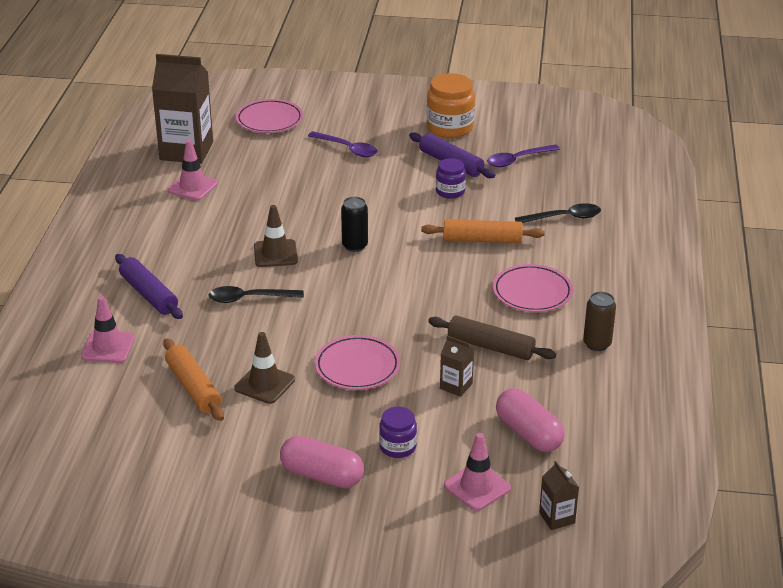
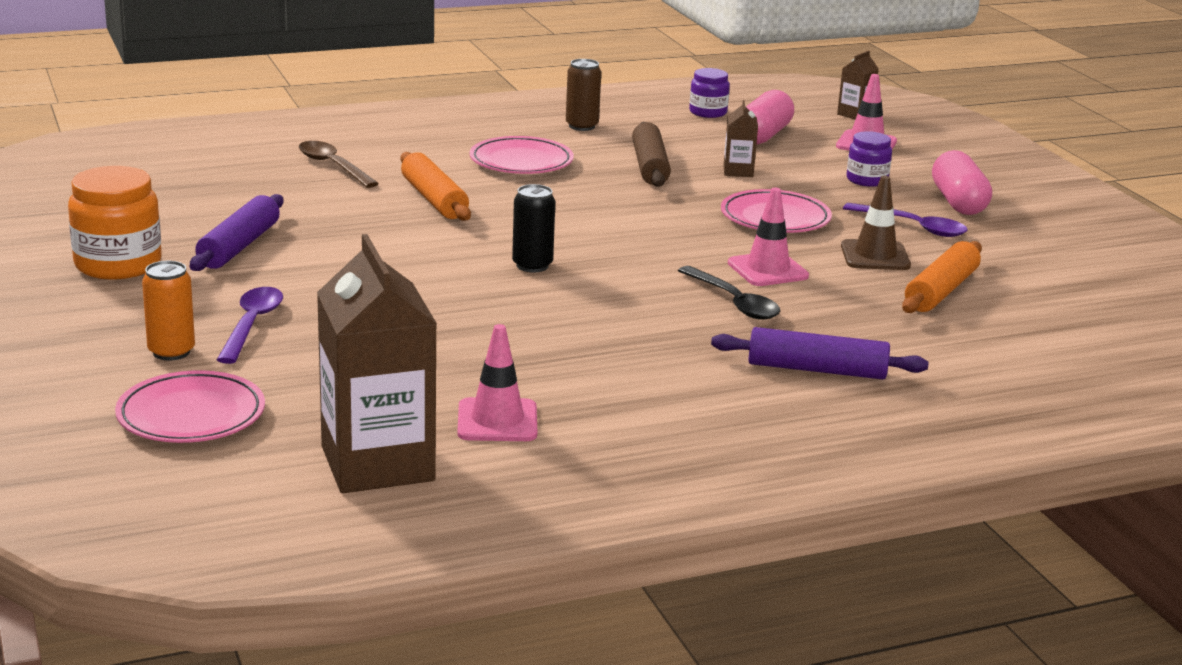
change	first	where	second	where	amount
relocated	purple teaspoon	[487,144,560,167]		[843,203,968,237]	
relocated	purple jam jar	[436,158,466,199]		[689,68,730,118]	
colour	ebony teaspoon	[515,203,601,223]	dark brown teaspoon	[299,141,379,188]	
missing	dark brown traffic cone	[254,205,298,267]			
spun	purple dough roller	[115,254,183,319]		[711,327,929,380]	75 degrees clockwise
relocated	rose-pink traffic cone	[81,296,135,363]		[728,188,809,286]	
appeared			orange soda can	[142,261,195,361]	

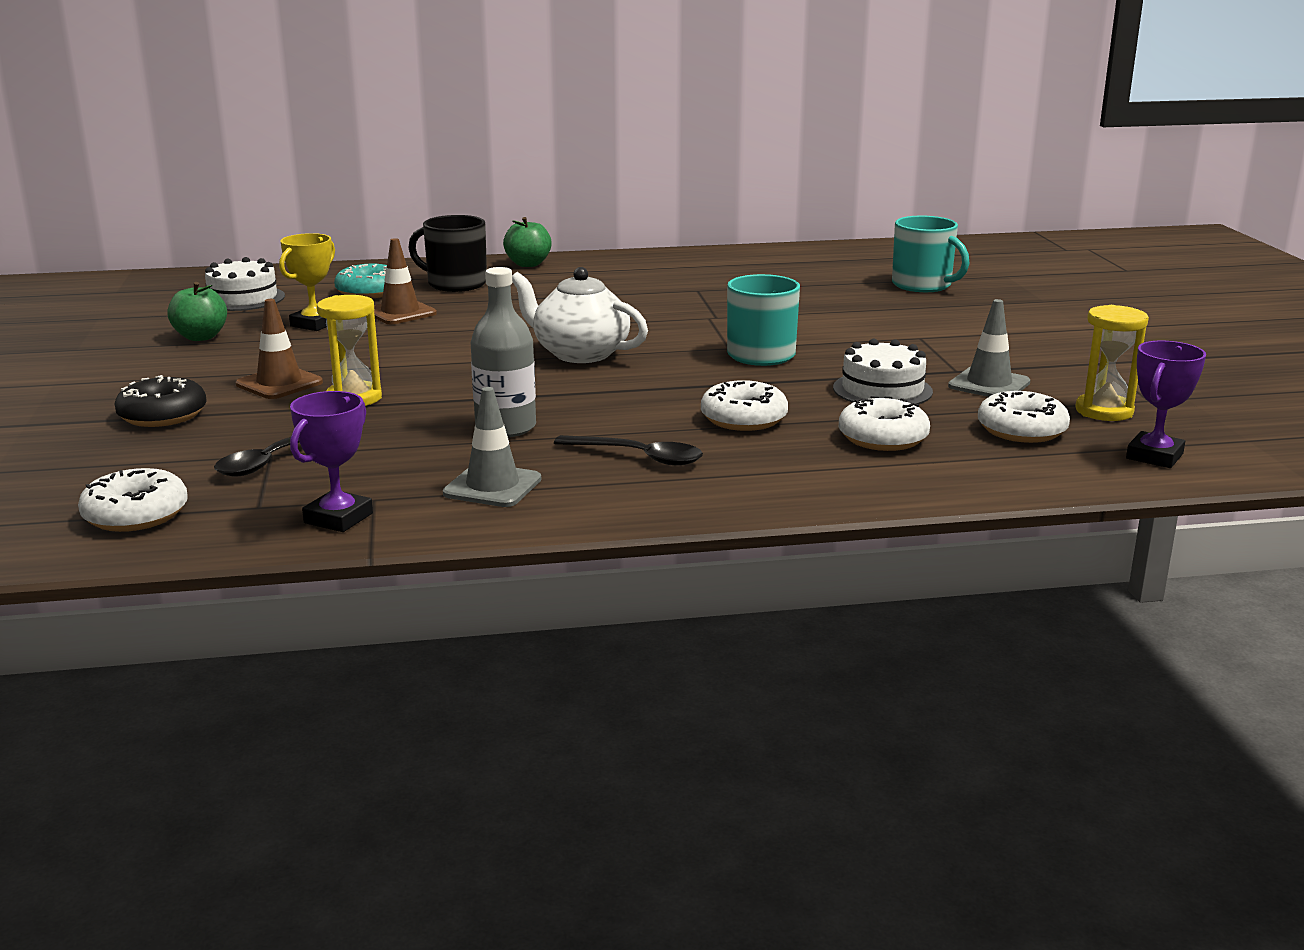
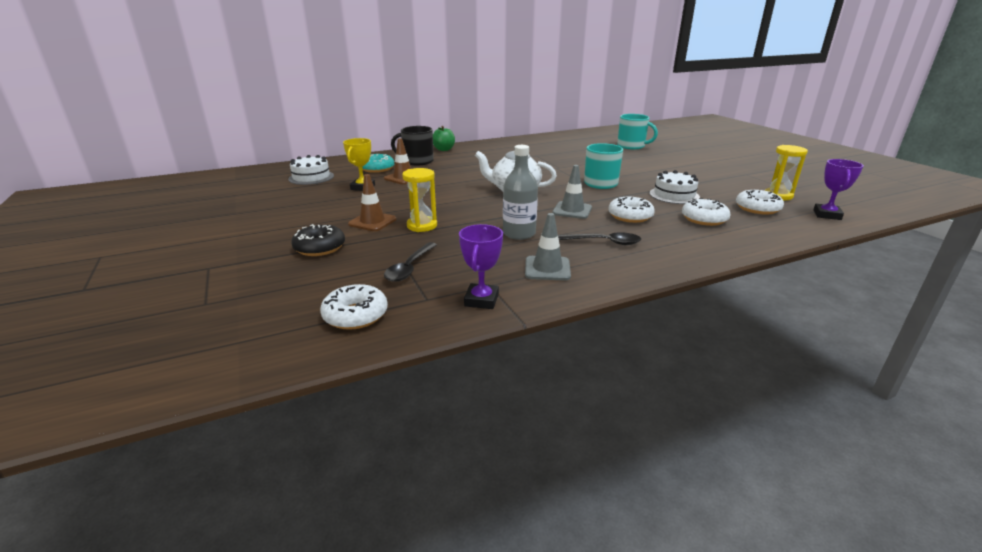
change	first	where	second	where	amount
missing	leaf-green apple	[167,282,227,341]			
relocated	grey traffic cone	[948,299,1030,397]		[552,165,592,219]	

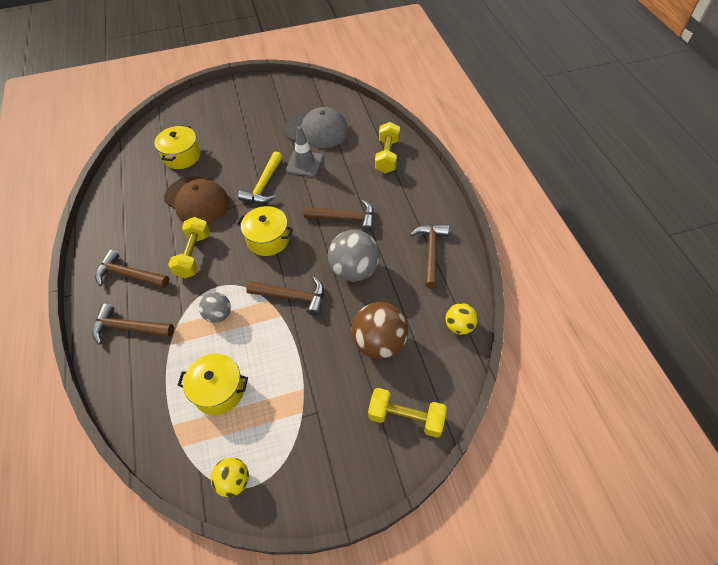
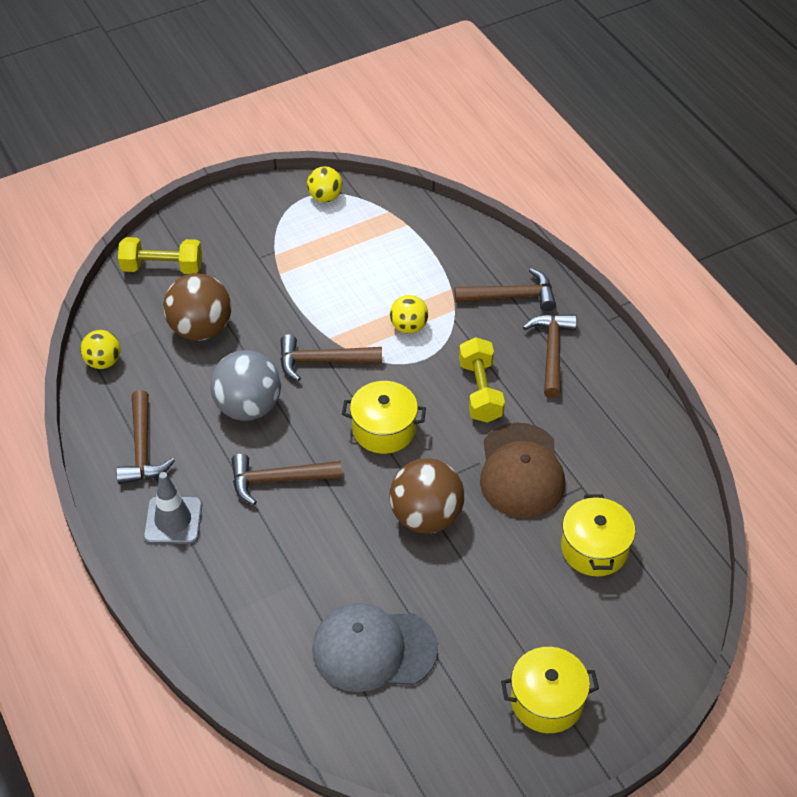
change	first	where	second	where	amount
missing	golden dumbbell	[375,122,400,173]			
relocated	grey traffic cone	[286,126,323,177]		[143,472,202,544]	
exchanged	golden carpenter's hammer	[238,151,283,203]	dark brown play ball	[389,458,465,533]	
spun	dark brown peaked cap	[164,176,229,225]		[480,423,565,518]	120 degrees counterclockwise
spun	dark brown carpenter's hammer	[95,250,169,288]		[523,314,577,398]	90 degrees counterclockwise
colour	grey play ball	[199,292,231,323]	golden play ball	[390,295,428,334]	
relocated	golden pot	[177,354,248,415]		[501,647,599,733]	

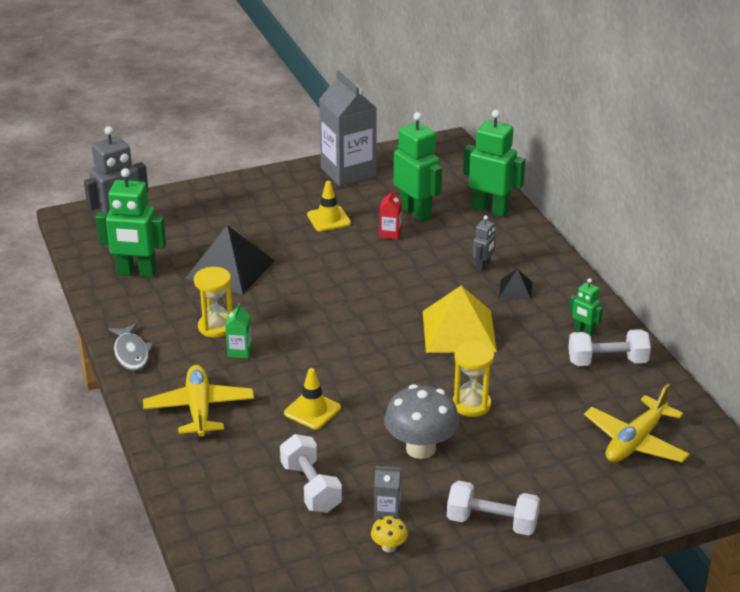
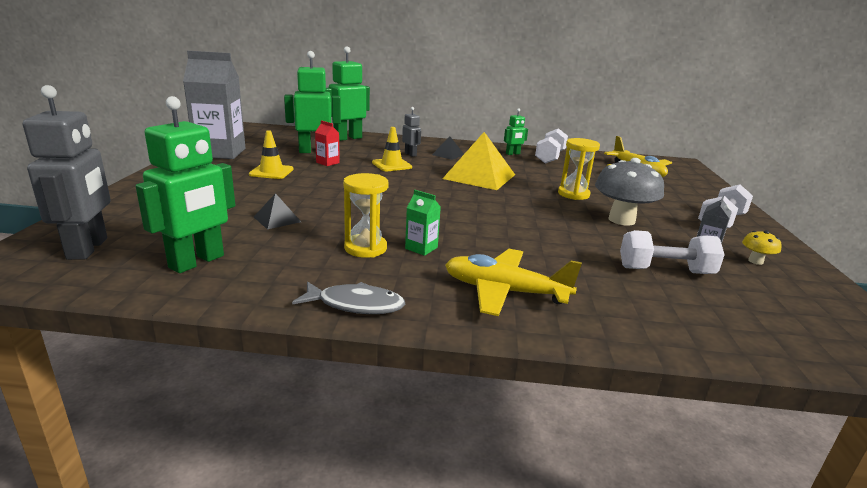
change	first	where	second	where	amount
size	ebony pyramid shape	[185,225,275,295]		[254,193,301,230]	x0.47
relocated	golden traffic cone	[284,368,341,429]		[372,127,412,171]	

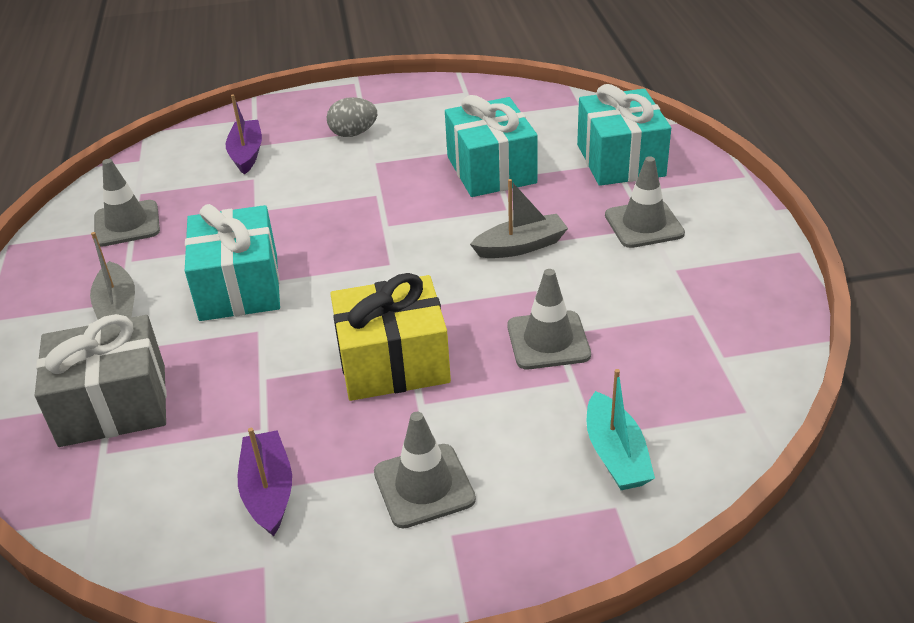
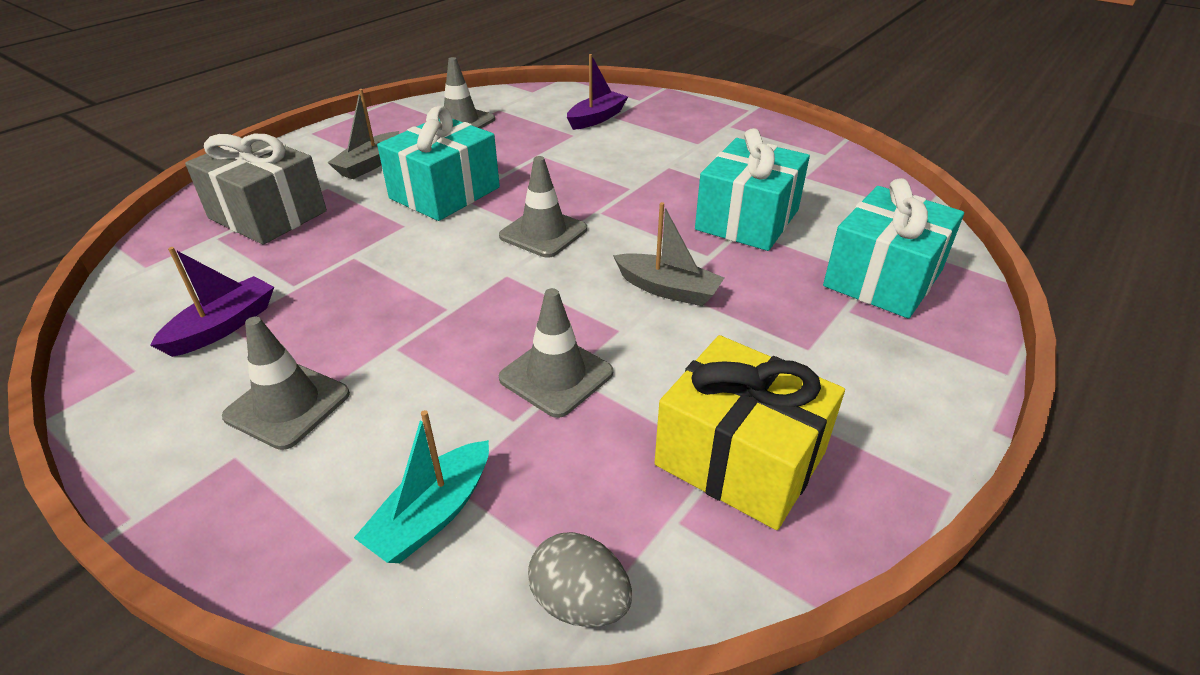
change	first	where	second	where	amount
relocated	grey toy egg	[327,97,377,137]		[528,532,632,627]	
relocated	grey traffic cone	[605,156,685,248]		[499,156,587,258]	
relocated	golden wrapped gift	[330,273,451,401]		[655,335,845,530]	

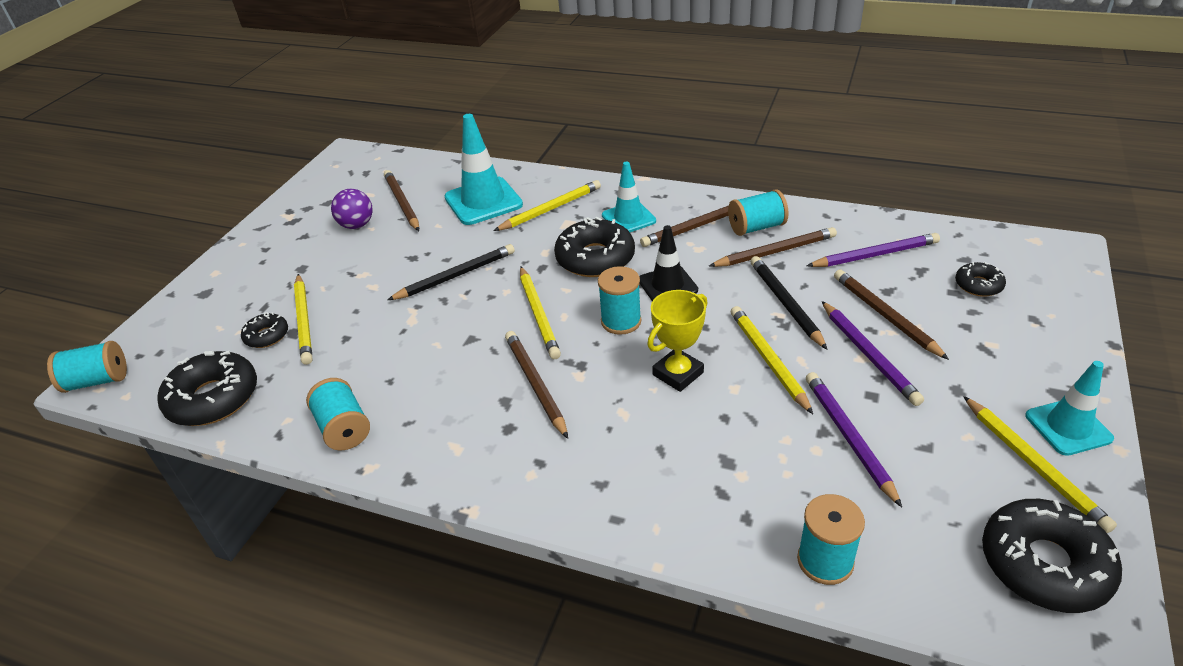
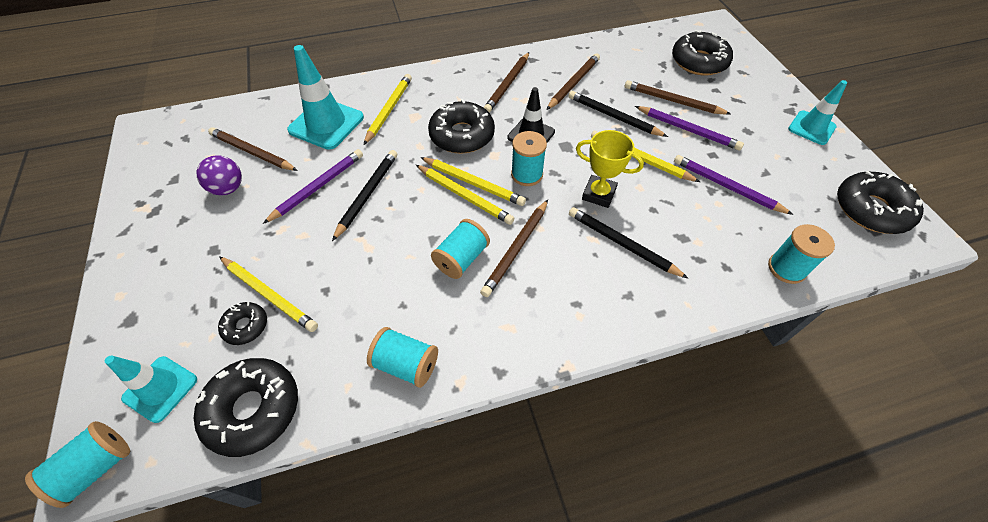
change	first	where	second	where	amount
relocated	turquoise traffic cone	[602,162,656,232]		[105,356,197,423]	
relocated	turquoise bobbin	[728,190,788,236]		[431,219,490,279]	
relocated	purple lead pencil	[807,233,940,267]		[263,149,363,224]	
size	ebony doughnut	[955,262,1006,297]		[672,30,733,76]	x1.89
spun	golden prize cup	[647,290,708,392]		[576,130,644,208]	75 degrees counterclockwise
spun	dark brown lead pencil	[505,331,568,439]		[480,200,548,297]	90 degrees counterclockwise
relocated	golden lead pencil	[963,396,1117,533]		[420,157,526,206]	
appeared			ebony lead pencil	[569,207,688,278]	

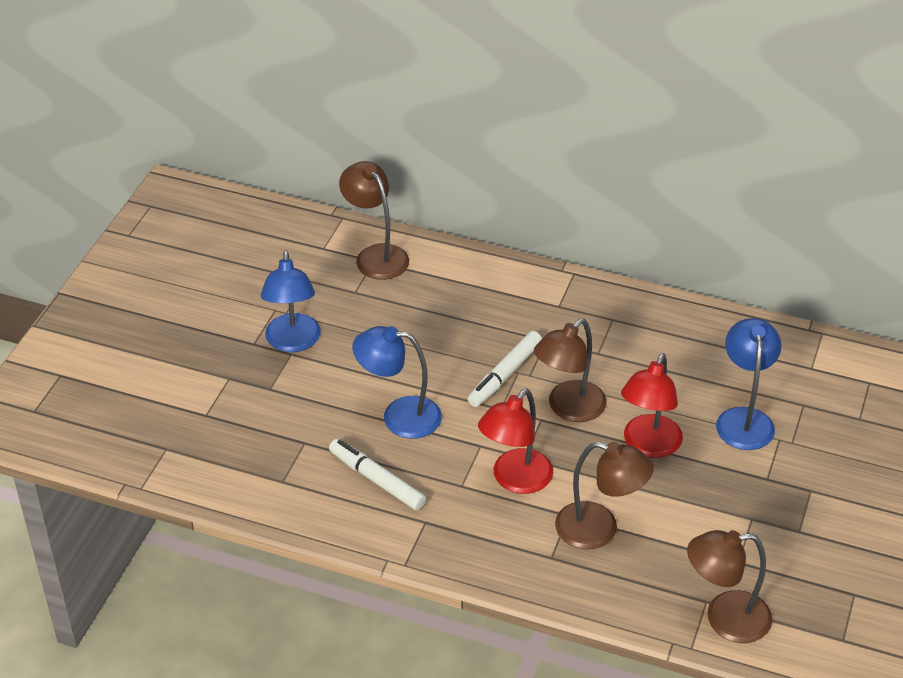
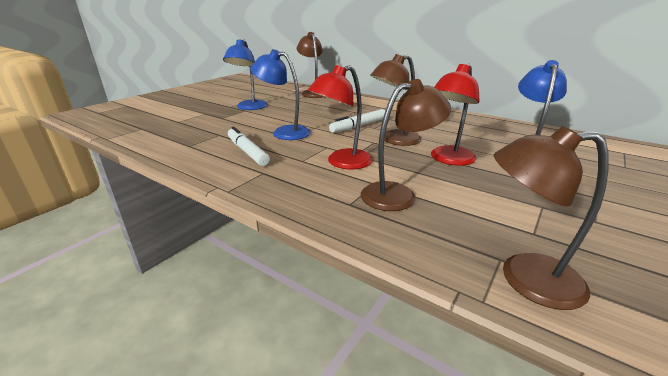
change	first	where	second	where	amount
spun	dark brown desk lamp	[555,442,654,549]		[361,79,451,211]	60 degrees counterclockwise

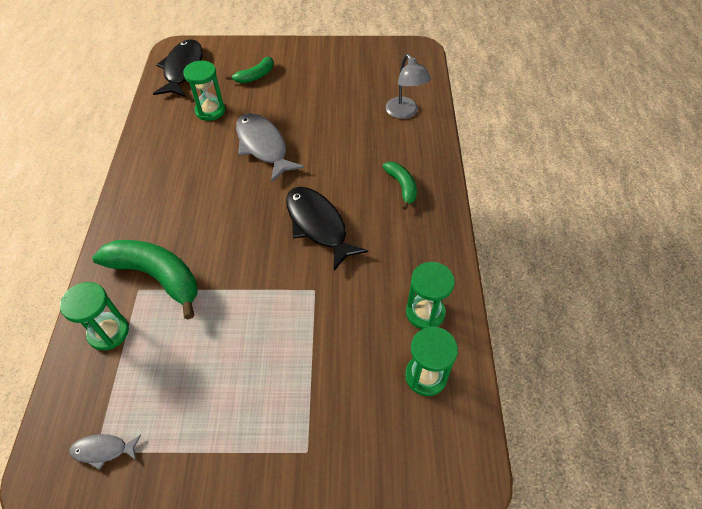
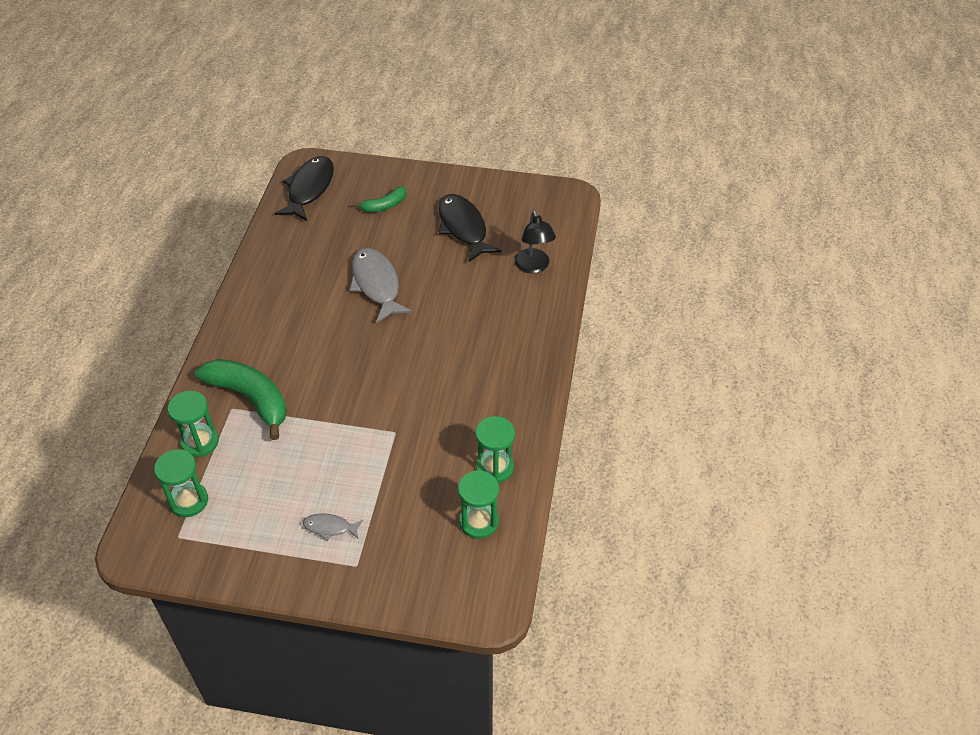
change	first	where	second	where	amount
colour	grey desk lamp	[386,54,431,119]	ebony desk lamp	[514,210,556,273]	
relocated	leaf-green sand timer	[183,61,225,121]		[154,449,208,517]	
missing	leaf-green toy banana	[382,162,417,210]			
relocated	ebony fish figure	[286,187,368,271]		[439,194,501,262]	
relocated	grey fish figure	[69,434,141,470]		[303,513,363,541]	

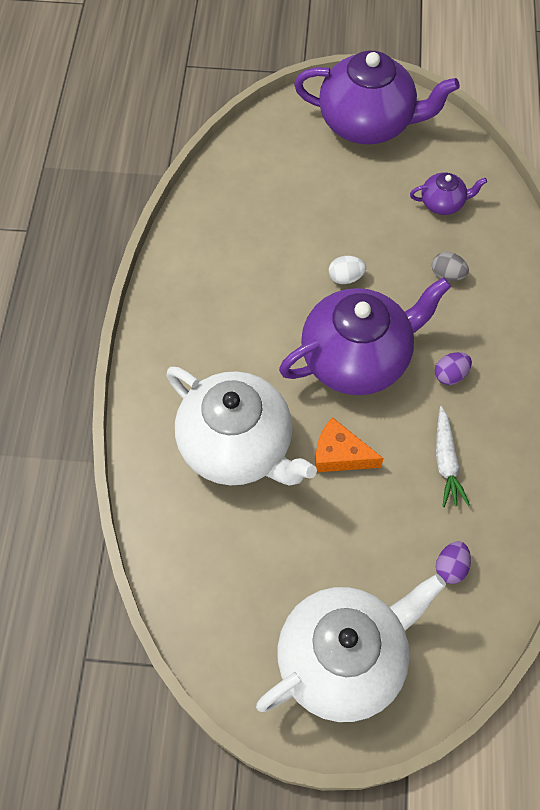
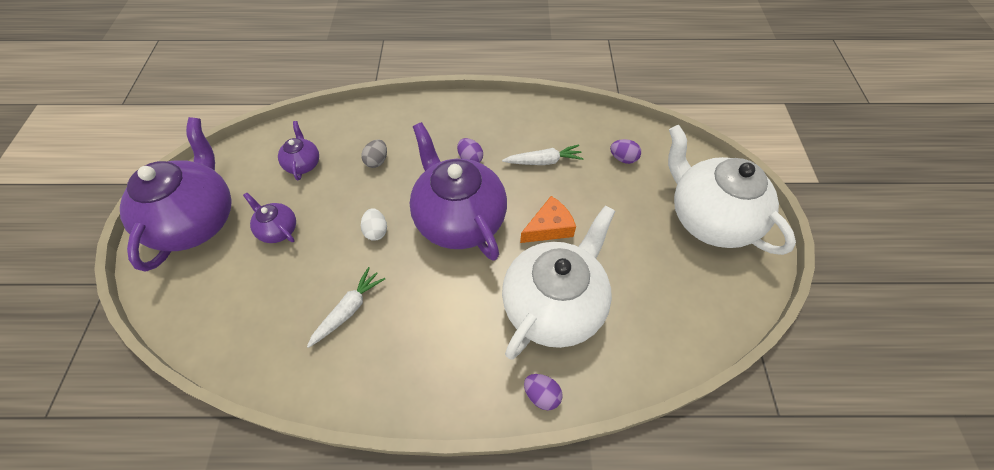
change	first	where	second	where	amount
spun	orange cheese wedge	[315,417,384,472]		[520,196,576,243]	135 degrees counterclockwise
appeared			purple china teapot	[243,193,296,243]	
appeared			white carrot	[307,267,385,348]	
appeared			purple toy egg	[524,374,563,410]	

